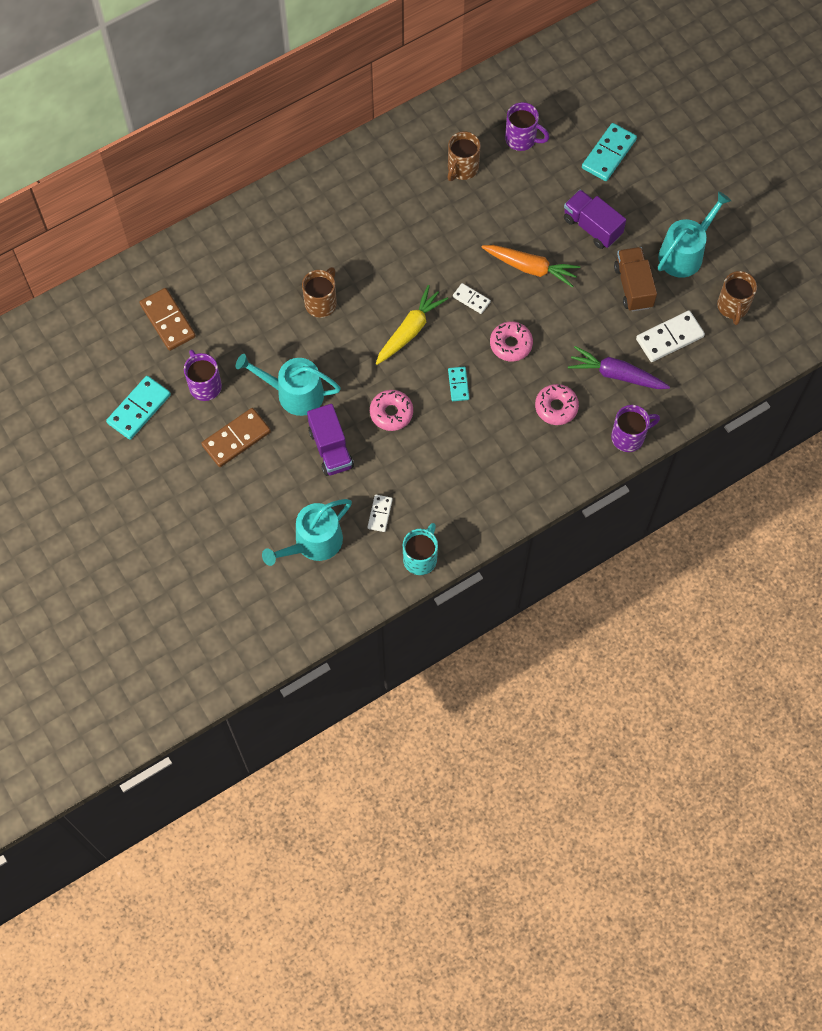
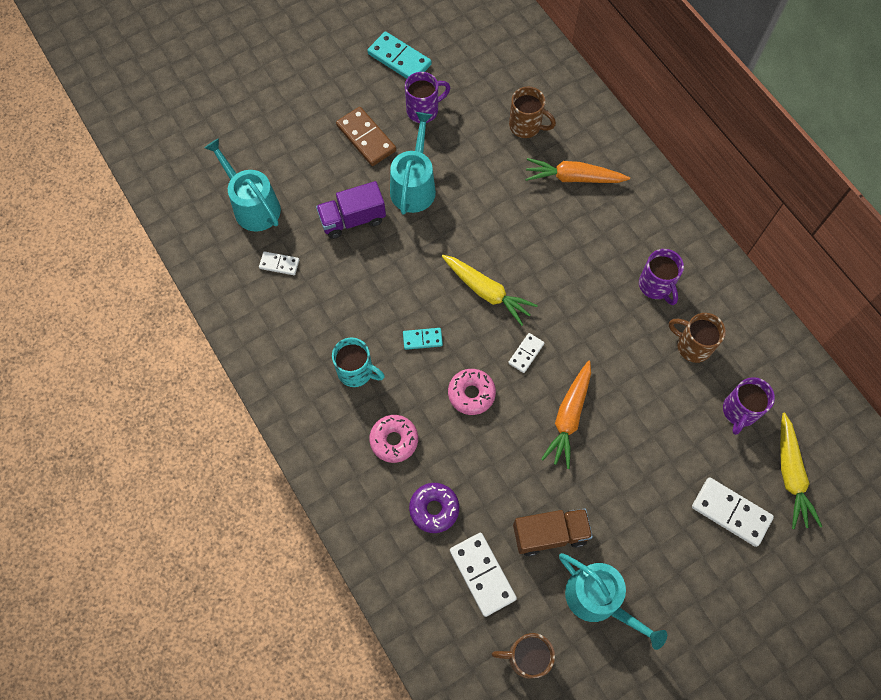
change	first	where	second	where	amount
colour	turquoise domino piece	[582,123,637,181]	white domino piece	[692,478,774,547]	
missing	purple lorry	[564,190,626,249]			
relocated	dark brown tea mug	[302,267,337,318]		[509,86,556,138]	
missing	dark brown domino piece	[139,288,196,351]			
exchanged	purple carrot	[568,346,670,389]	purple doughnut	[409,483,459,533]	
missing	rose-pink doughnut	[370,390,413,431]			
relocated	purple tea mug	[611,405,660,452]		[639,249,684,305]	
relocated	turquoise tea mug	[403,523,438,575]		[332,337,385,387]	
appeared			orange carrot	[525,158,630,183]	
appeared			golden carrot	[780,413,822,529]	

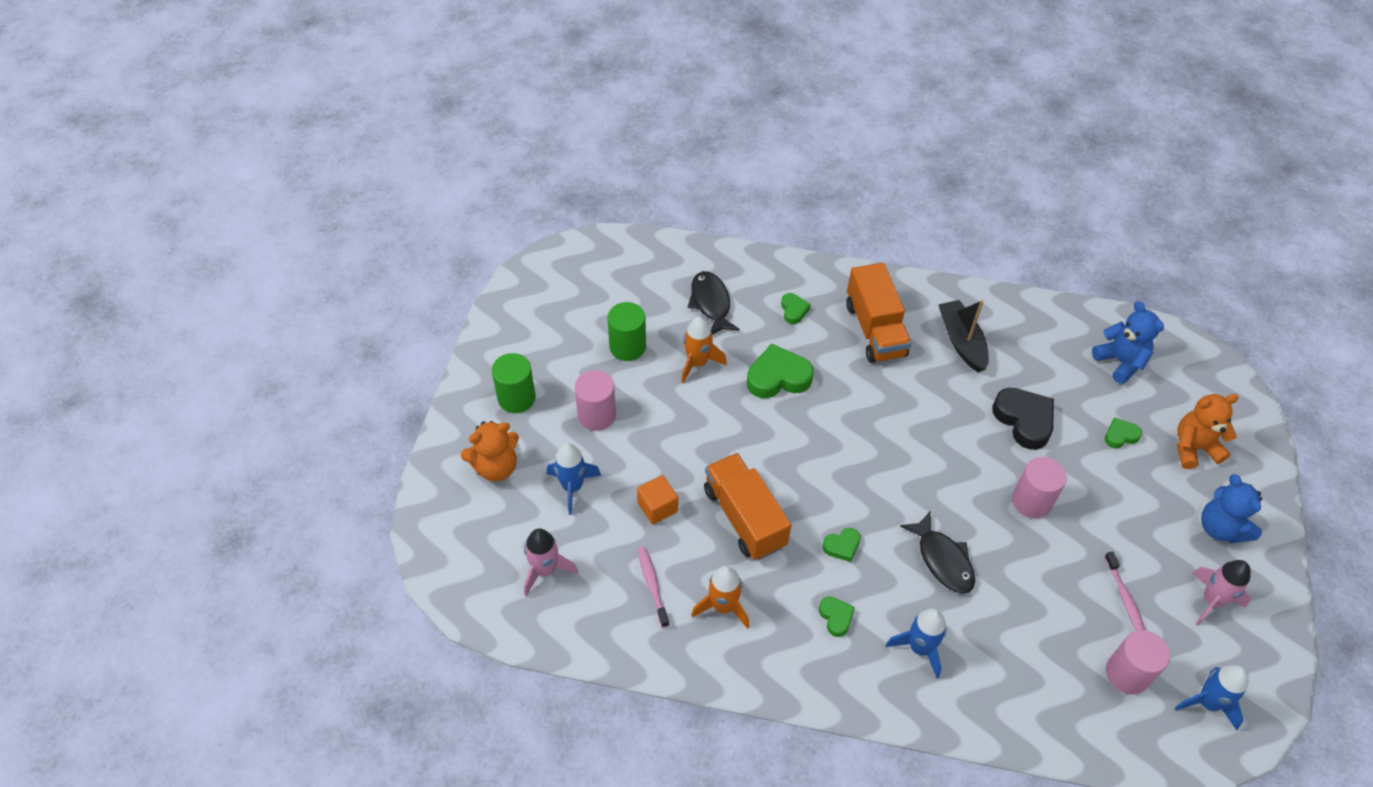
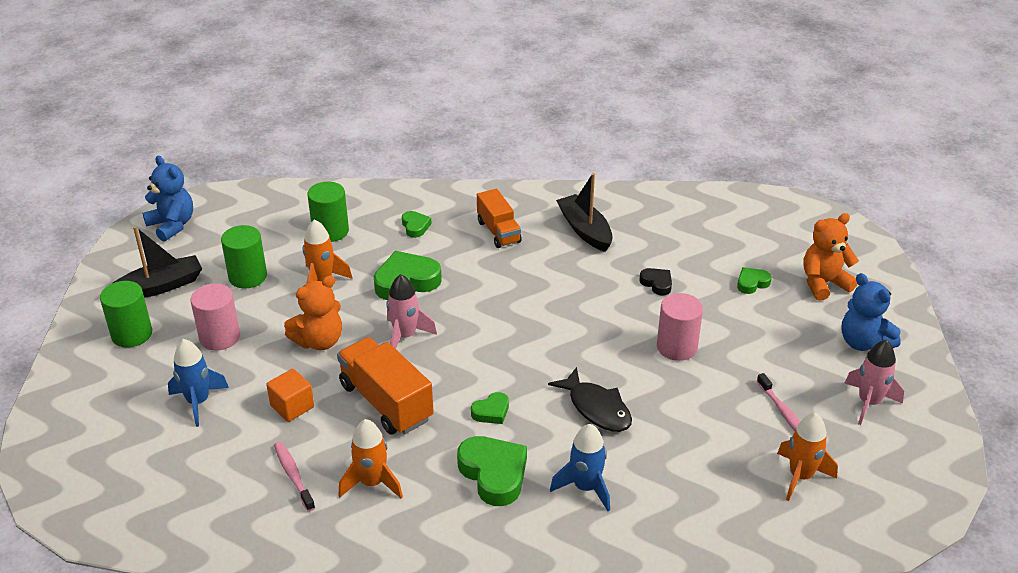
change	first	where	second	where	amount
size	orange lorry	[846,263,911,363]		[477,189,522,248]	x0.65
exchanged	ebony fish figure	[688,271,740,335]	leaf-green cylinder	[307,182,349,242]	
relocated	blue teddy	[1092,301,1164,384]		[143,156,193,241]	
size	ebony heart	[992,388,1054,450]		[639,268,672,296]	x0.53
relocated	orange teddy	[461,421,519,481]		[284,276,342,350]	
relocated	rose-pink spaceship	[524,528,578,596]		[387,274,437,349]	
size	leaf-green heart	[819,596,855,637]		[457,436,527,506]	x1.87
exchanged	rose-pink cylinder	[1106,630,1170,694]	orange spaceship	[777,413,838,501]	
missing	blue spaceship	[1175,665,1249,731]			
appeared			ebony boat	[113,226,202,298]	

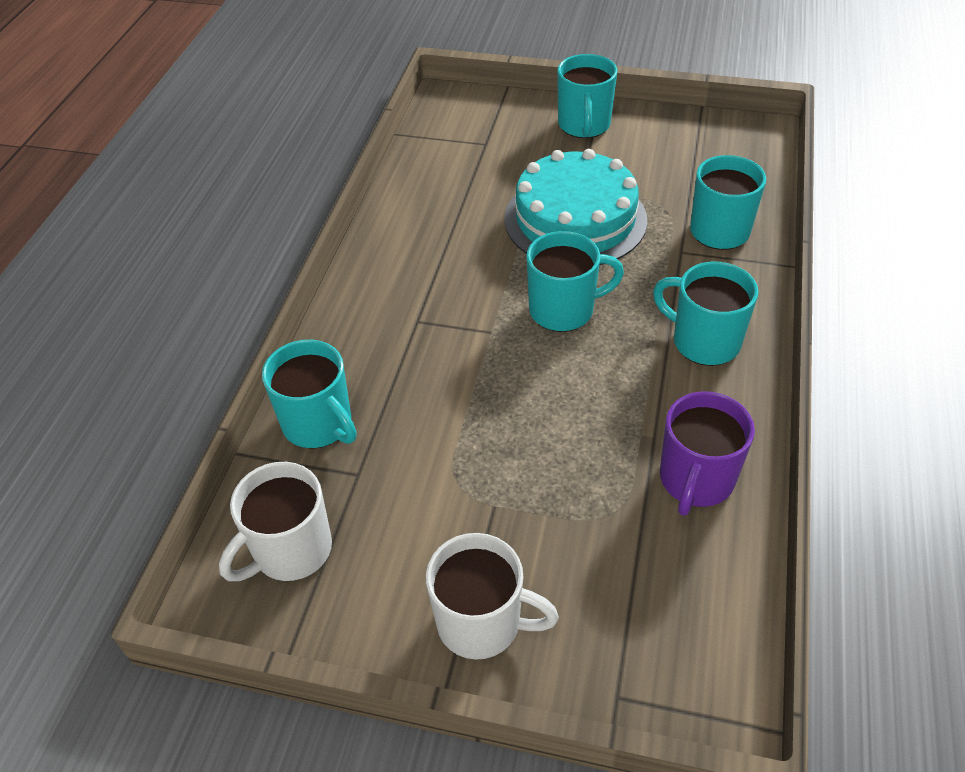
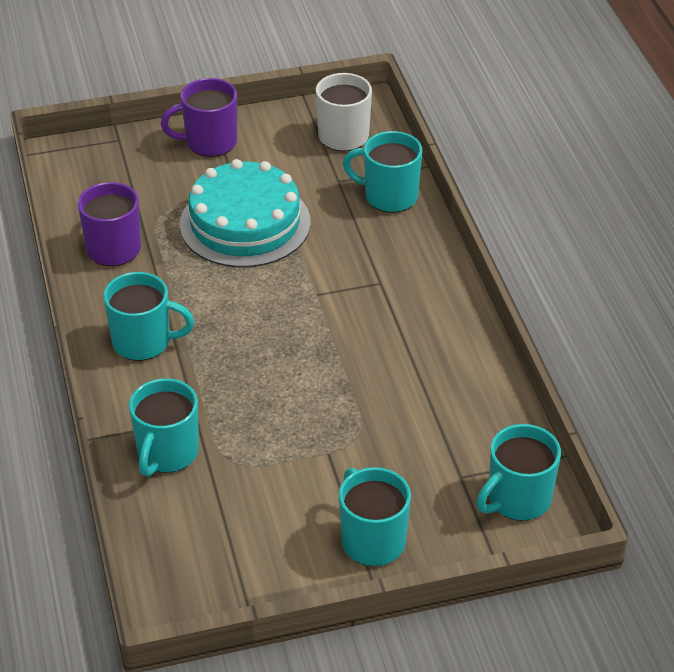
change	first	where	second	where	amount
relocated	turquoise gateau	[504,149,647,265]		[180,159,311,268]	
relocated	turquoise tea mug	[526,231,624,332]		[477,424,561,521]	
colour	white tea mug	[426,533,559,660]	purple tea mug	[161,78,237,157]	

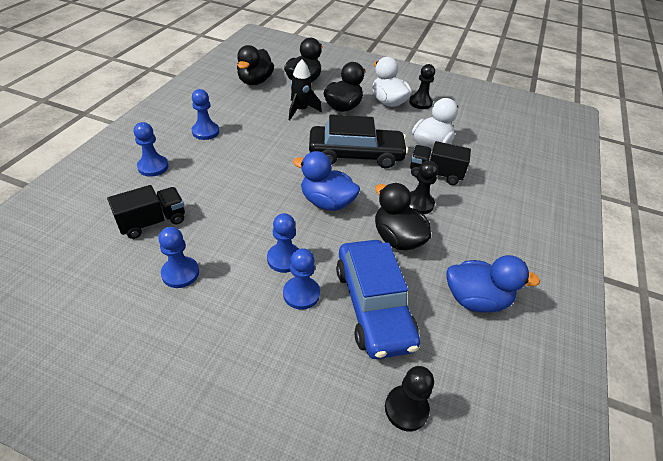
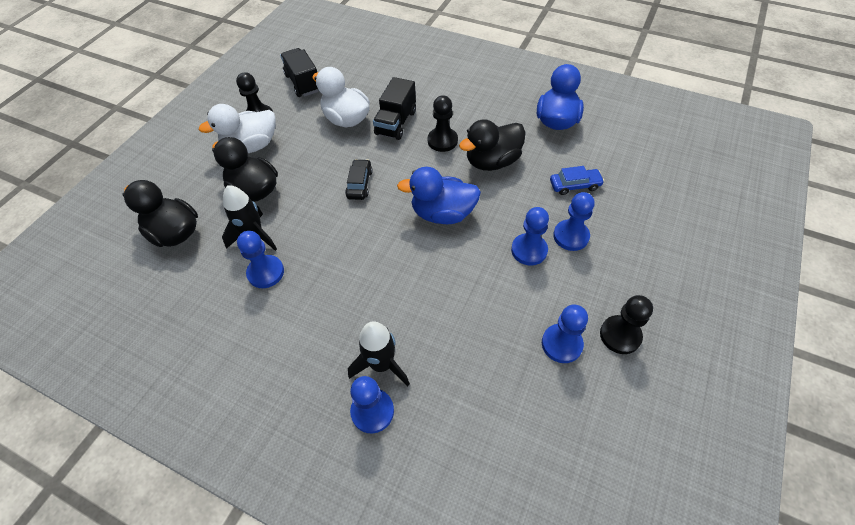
change	first	where	second	where	amount
missing	ebony toy duck	[237,45,274,85]			
relocated	blue chess pawn	[192,89,219,140]		[237,231,284,288]	
size	ebony automobile	[309,114,408,169]		[345,159,372,200]	x0.44
spun	blue toy duck	[293,151,360,211]		[397,167,481,224]	60 degrees clockwise
relocated	ebony lorry	[107,185,185,239]		[280,48,318,97]	
size	blue automobile	[336,240,420,359]		[550,166,604,195]	x0.44
relocated	ebony chess pawn	[385,366,434,432]		[600,295,653,354]	
appeared			ebony spaceship	[348,321,410,386]	

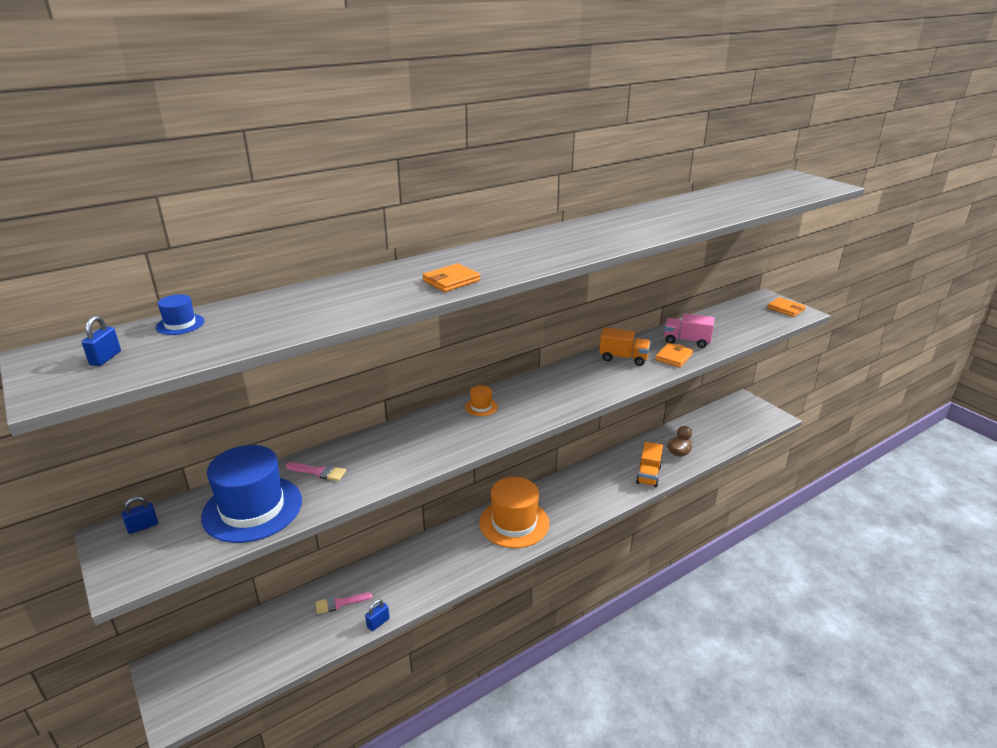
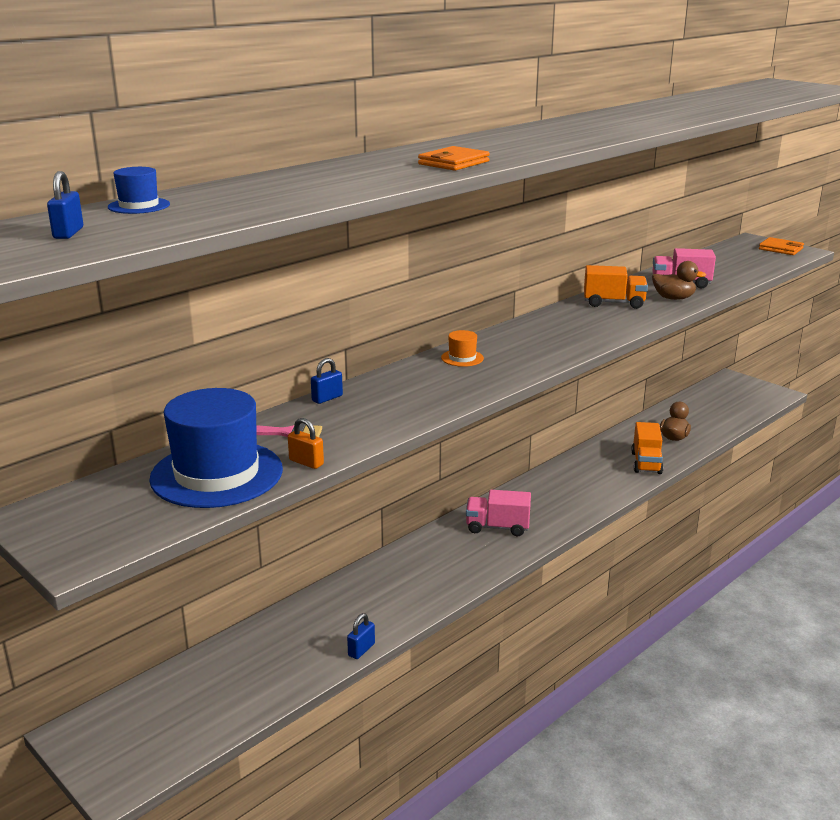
change	first	where	second	where	amount
exchanged	orange billfold	[655,343,693,367]	dark brown toy duck	[652,261,706,300]	
exchanged	orange hat	[479,477,550,548]	rose-pink lorry	[466,490,531,536]	
relocated	blue small lock	[122,496,158,534]		[311,358,343,404]	
missing	rose-pink brush	[316,593,372,614]			
appeared			orange small lock	[288,418,324,469]	

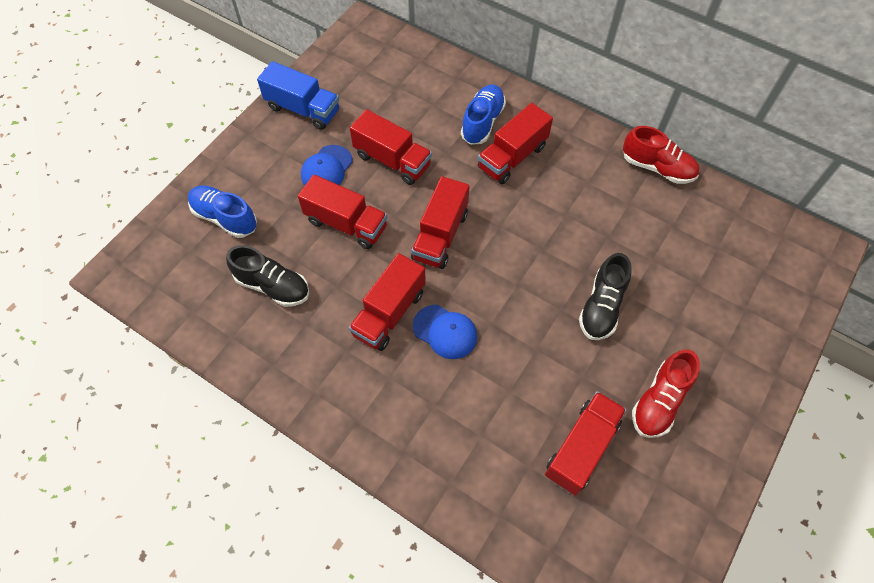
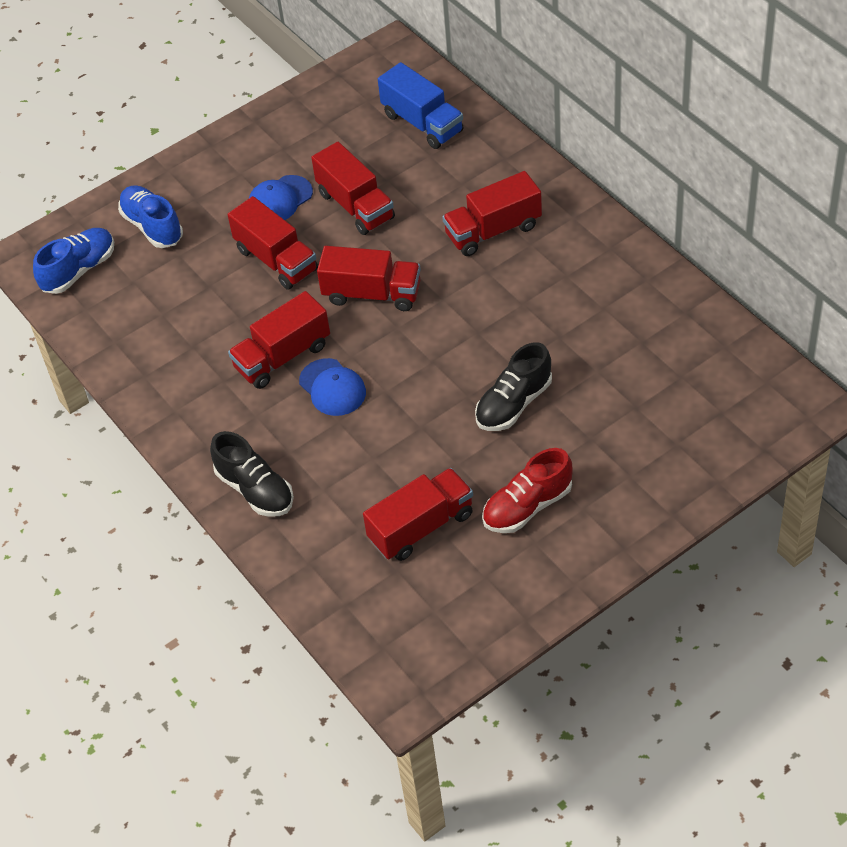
change	first	where	second	where	amount
relocated	blue lorry	[257,61,339,130]		[378,62,463,149]	
relocated	blue lace-up shoe	[461,84,506,145]		[33,228,114,294]	
missing	scarlet lace-up shoe	[623,126,699,184]			
spun	scarlet lorry	[411,176,469,269]		[317,246,421,311]	120 degrees counterclockwise
relocated	ebony lace-up shoe	[226,245,309,307]		[210,431,294,517]	

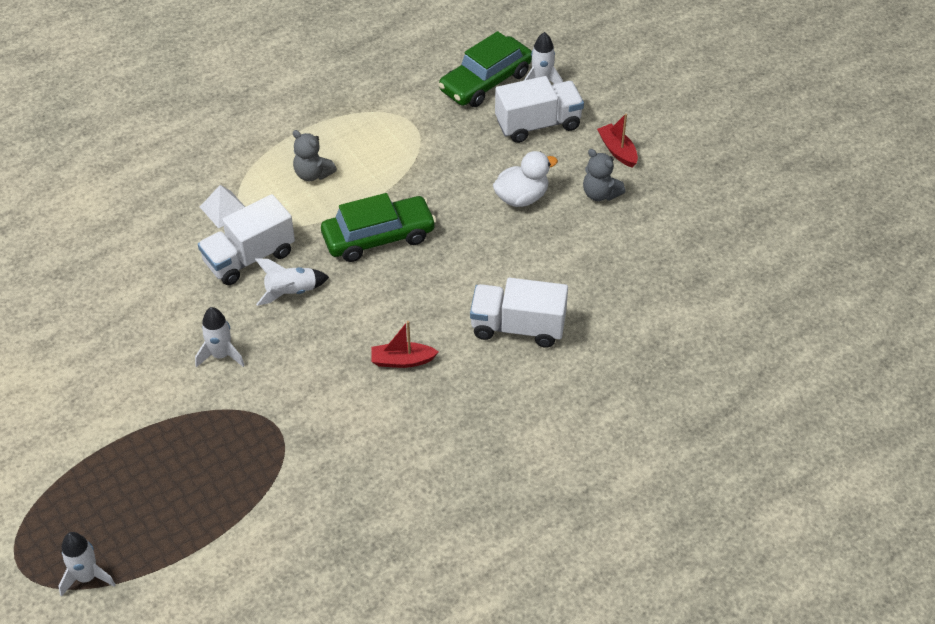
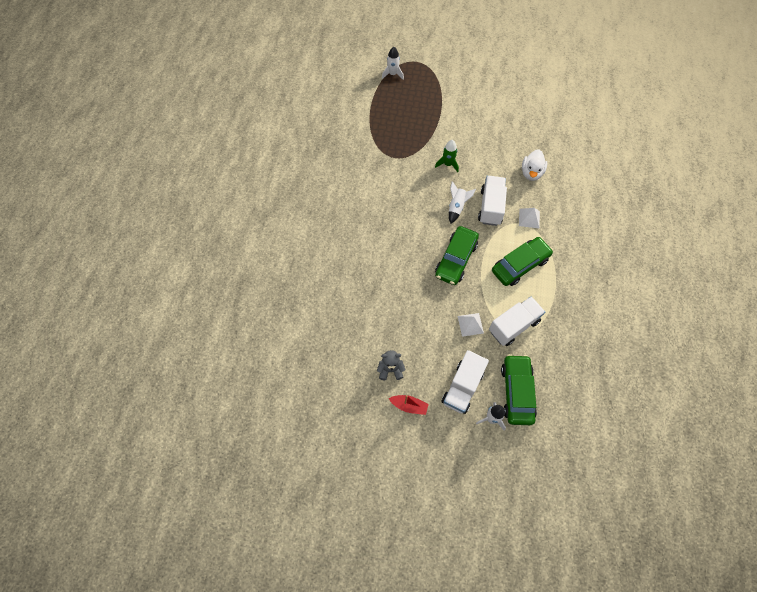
change	first	where	second	where	amount
exchanged	grey teddy	[293,130,337,181]	leaf-green automobile	[492,237,553,286]	
relocated	white toy duck	[493,151,558,207]		[522,149,547,181]	
relocated	white lorry	[470,278,568,348]		[489,296,545,346]	
colour	white spaceship	[195,307,245,368]	leaf-green spaceship	[435,140,459,172]	
missing	scarlet boat	[371,321,438,368]			
appeared			white pyramid shape	[458,313,484,337]	

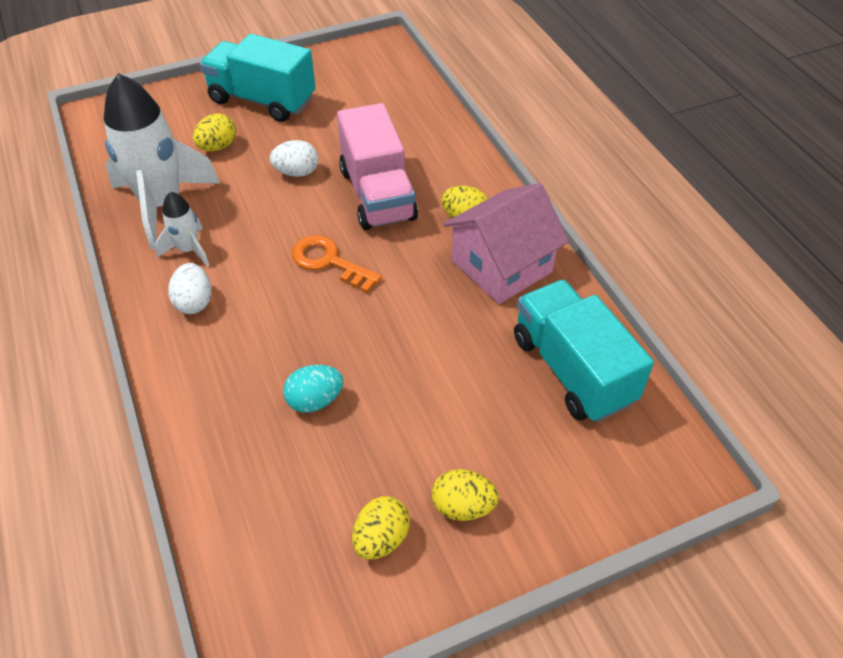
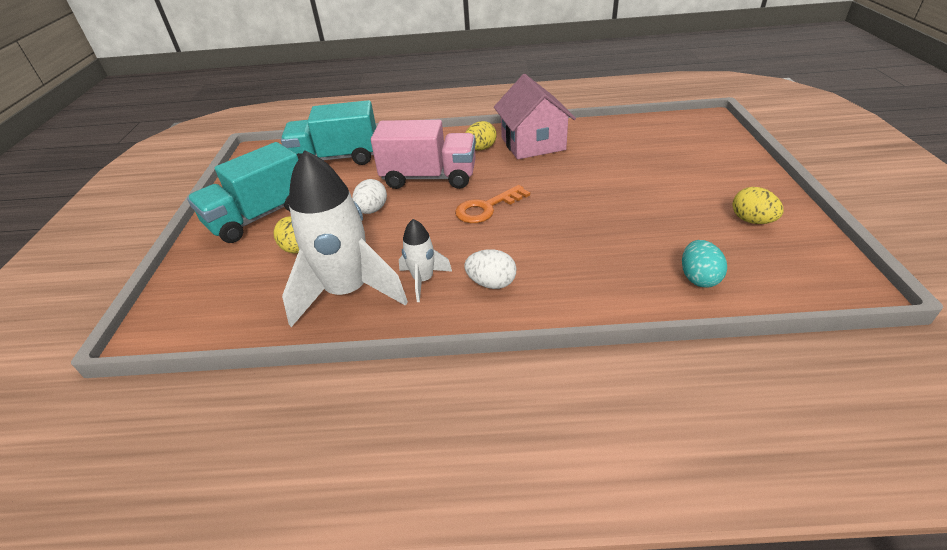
change	first	where	second	where	amount
relocated	turquoise lorry	[514,280,654,422]		[281,100,376,165]	
relocated	turquoise toy egg	[283,365,343,413]		[682,240,727,288]	
missing	golden toy egg	[432,469,499,521]			

